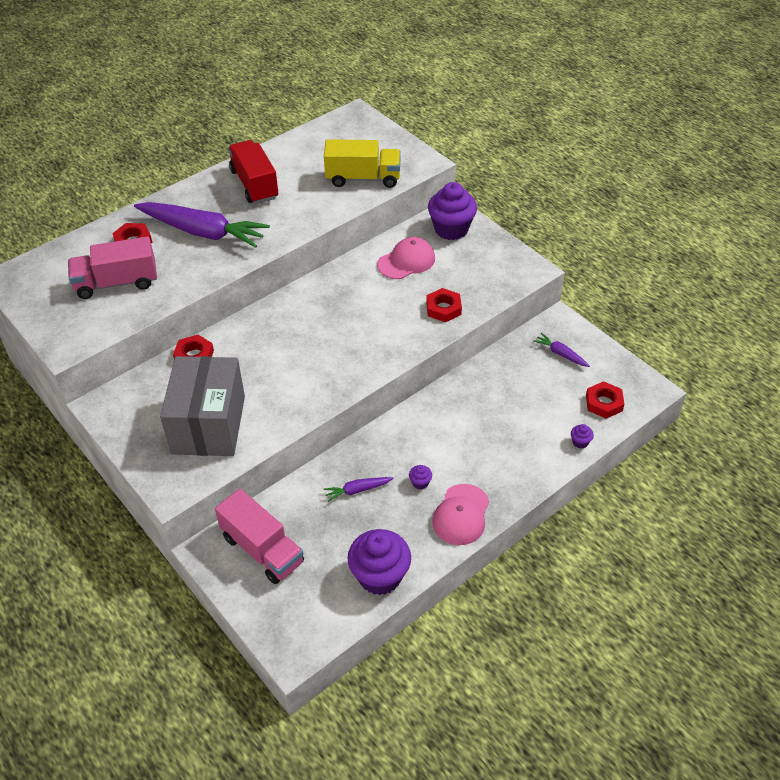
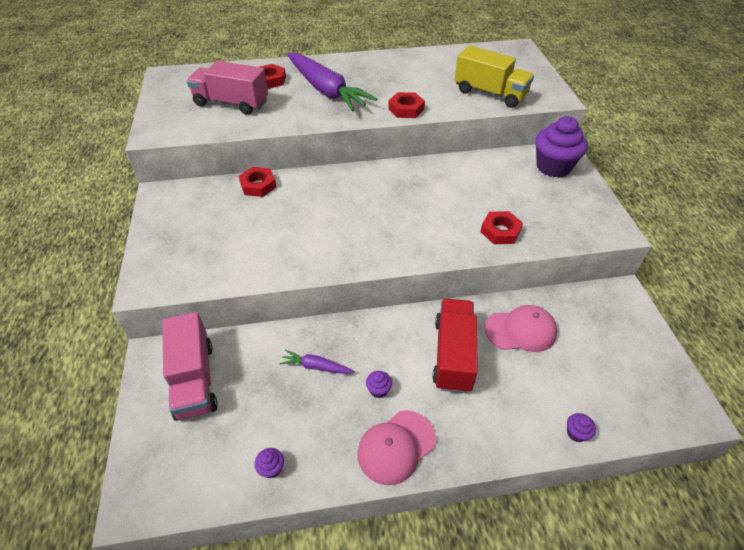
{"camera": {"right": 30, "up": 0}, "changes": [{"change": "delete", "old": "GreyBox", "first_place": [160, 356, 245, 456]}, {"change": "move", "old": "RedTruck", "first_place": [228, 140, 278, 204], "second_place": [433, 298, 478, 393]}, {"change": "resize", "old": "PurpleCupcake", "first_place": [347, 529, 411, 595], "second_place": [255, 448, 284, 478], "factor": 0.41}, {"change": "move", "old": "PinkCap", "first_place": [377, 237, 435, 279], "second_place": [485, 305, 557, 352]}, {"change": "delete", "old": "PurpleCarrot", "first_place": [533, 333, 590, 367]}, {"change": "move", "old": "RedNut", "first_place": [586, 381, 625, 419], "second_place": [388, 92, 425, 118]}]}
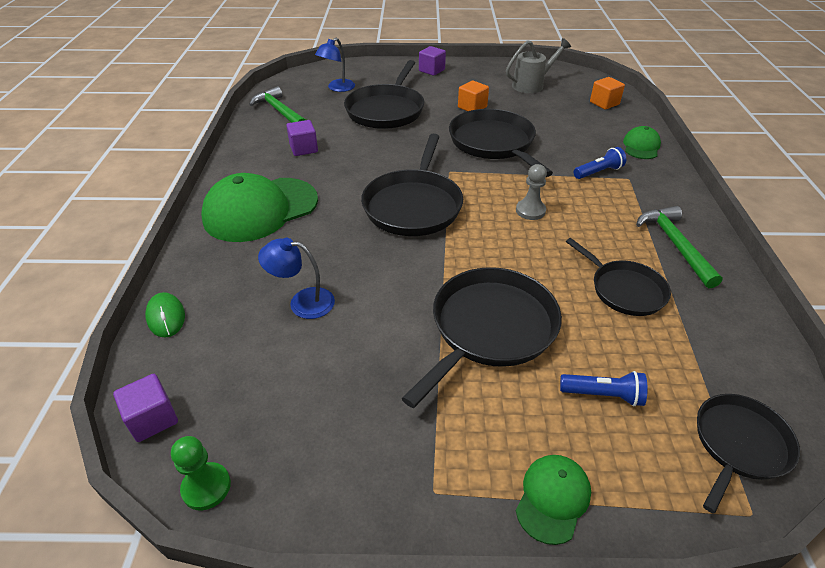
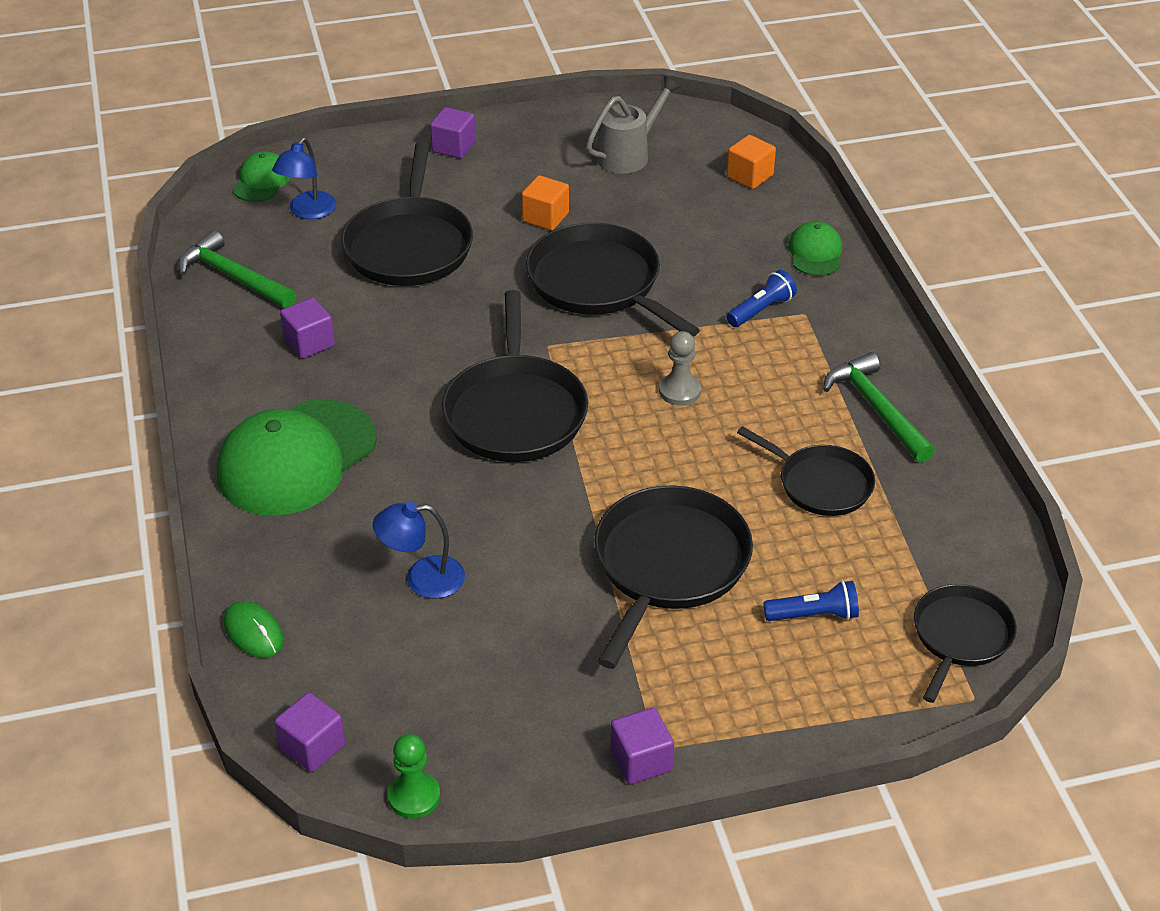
{"camera": {"right": -15, "up": 0}, "changes": [{"change": "move", "old": "GreenCap", "first_place": [516, 455, 591, 545], "second_place": [233, 151, 290, 202]}, {"change": "insert", "new": "PurpleCube", "second_place": [610, 707, 674, 784]}]}
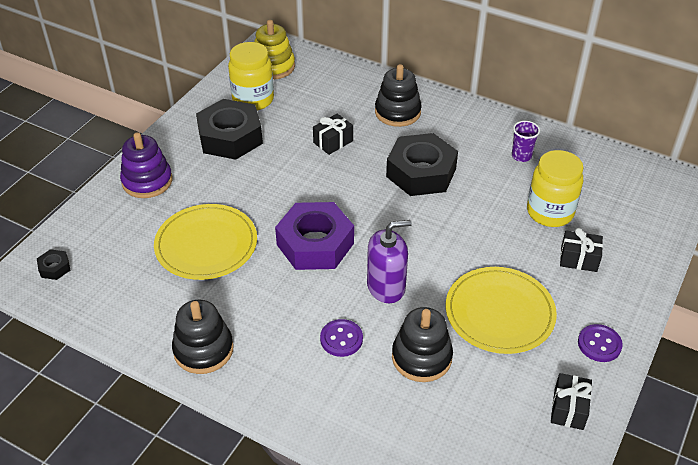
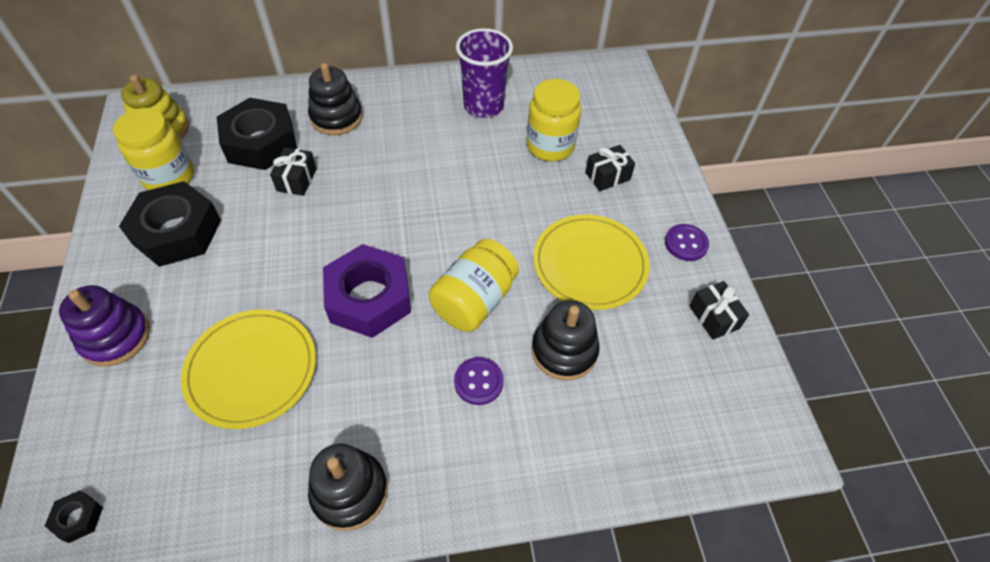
{"camera": {"right": -40, "up": 10}, "changes": [{"change": "replace", "old": "PurpleSoapDispenser", "new": "YellowJar", "first_place": [367, 220, 412, 303], "second_place": [429, 239, 519, 332]}, {"change": "move", "old": "BlackNut", "first_place": [386, 133, 458, 196], "second_place": [217, 98, 297, 170]}, {"change": "resize", "old": "PurpleCup", "first_place": [512, 121, 540, 162], "second_place": [456, 28, 513, 118], "factor": 1.92}]}
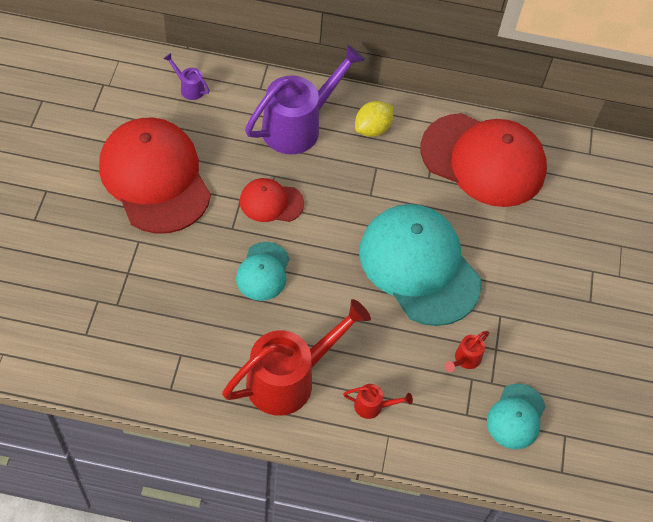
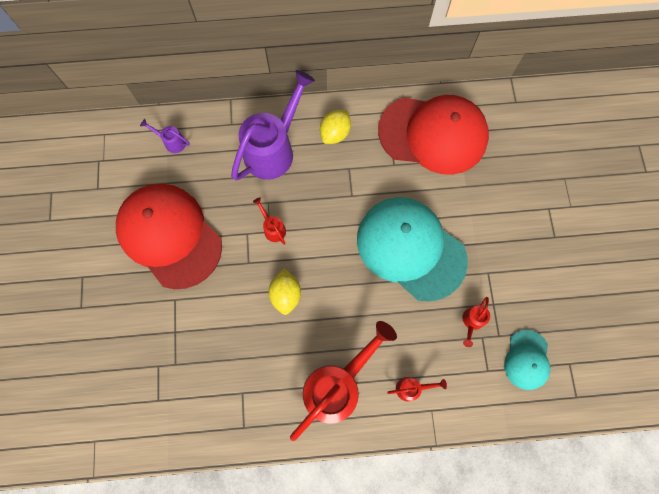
{"camera": {"right": -10, "up": 15}, "changes": [{"change": "replace", "old": "TurquoiseCap", "new": "YellowLemon", "first_place": [236, 242, 290, 301], "second_place": [268, 269, 301, 315]}, {"change": "replace", "old": "RedCap", "new": "RedWateringCan", "first_place": [240, 178, 304, 222], "second_place": [253, 197, 286, 245]}]}
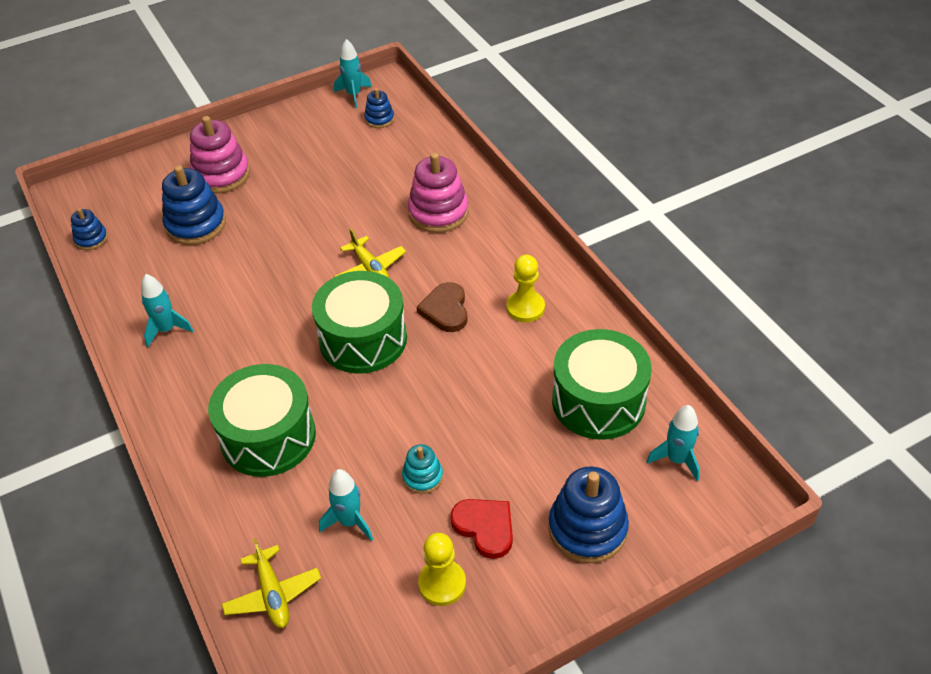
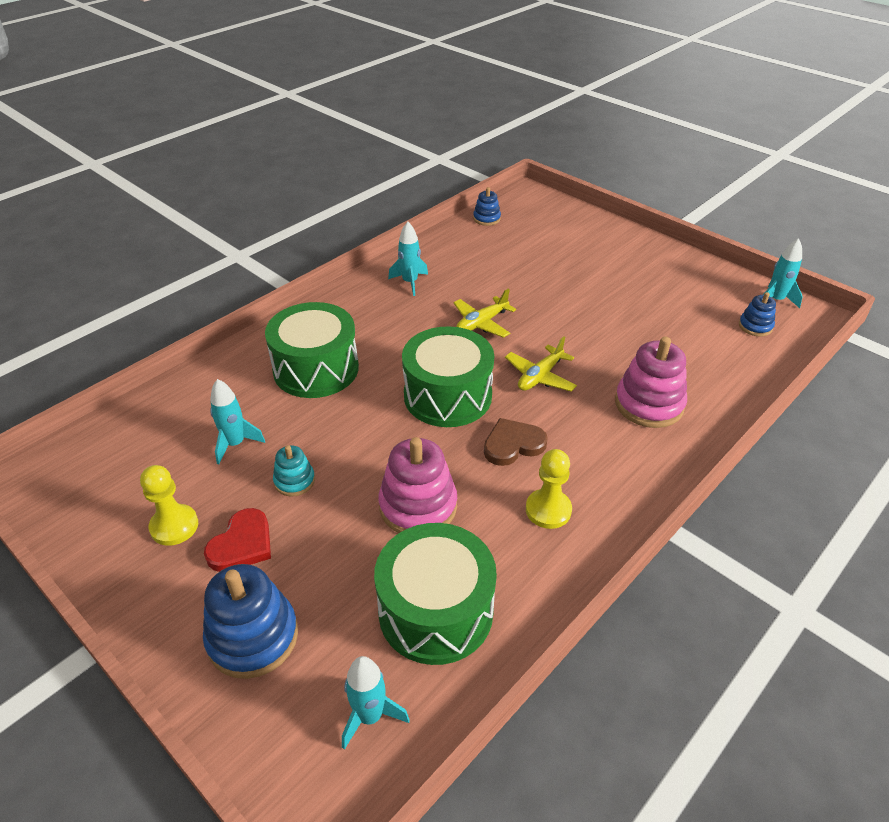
{"camera": {"right": 70, "up": -5}, "changes": [{"change": "delete", "old": "BlueStackingToy", "first_place": [162, 165, 226, 245]}, {"change": "move", "old": "PinkStackingToy", "first_place": [190, 116, 250, 193], "second_place": [378, 437, 457, 533]}, {"change": "move", "old": "YellowPlane", "first_place": [222, 538, 321, 628], "second_place": [453, 289, 516, 338]}]}
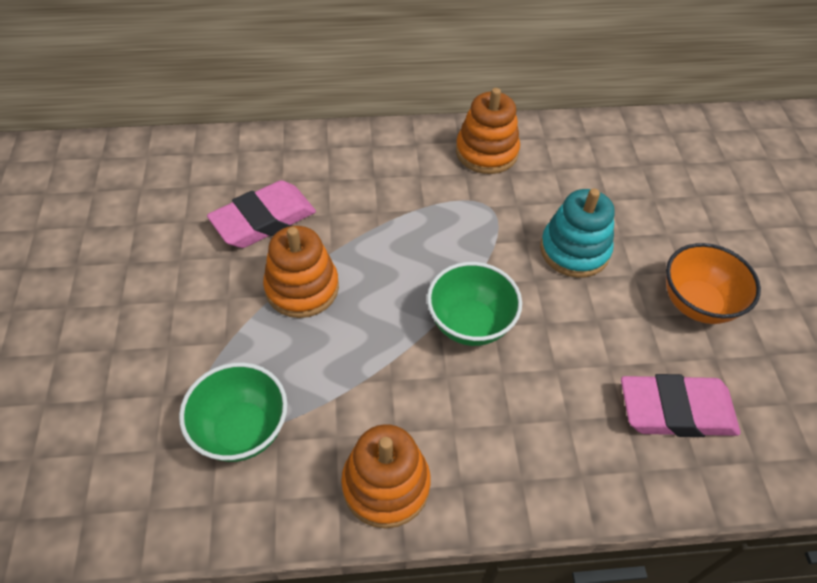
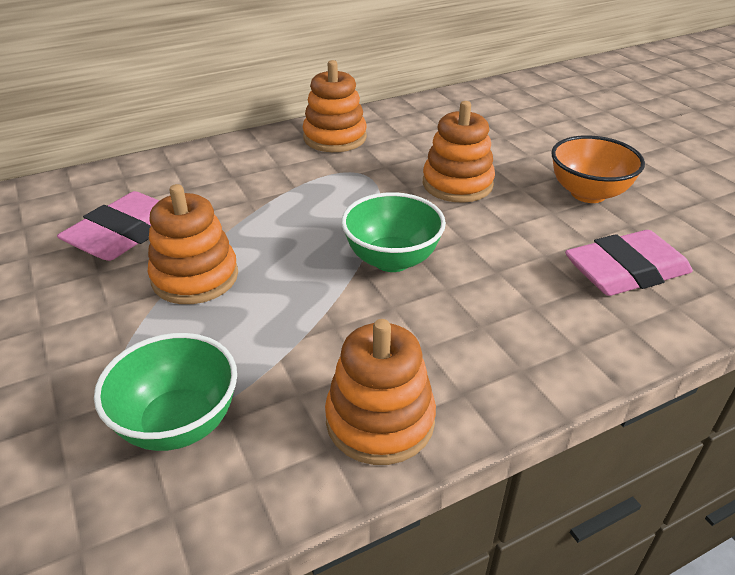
{"camera": {"right": -20, "up": -15}, "changes": [{"change": "recolor", "old": "TurquoiseStackingToy", "new": "OrangeStackingToy", "first_place": [540, 188, 615, 278], "second_place": [423, 101, 495, 203]}]}
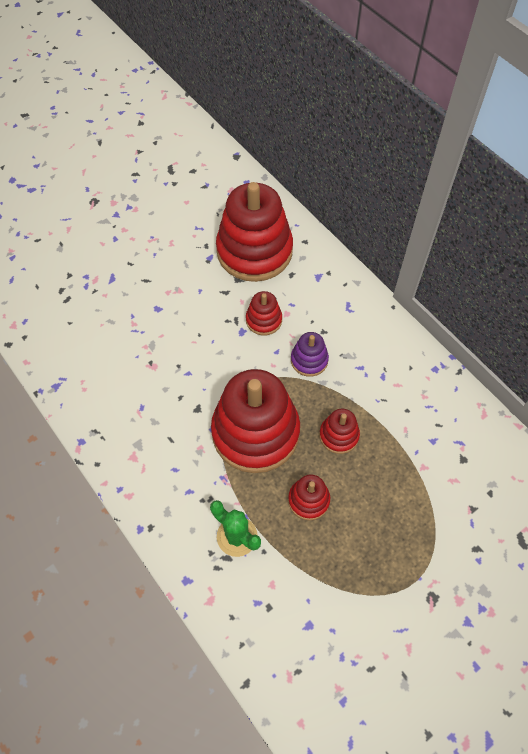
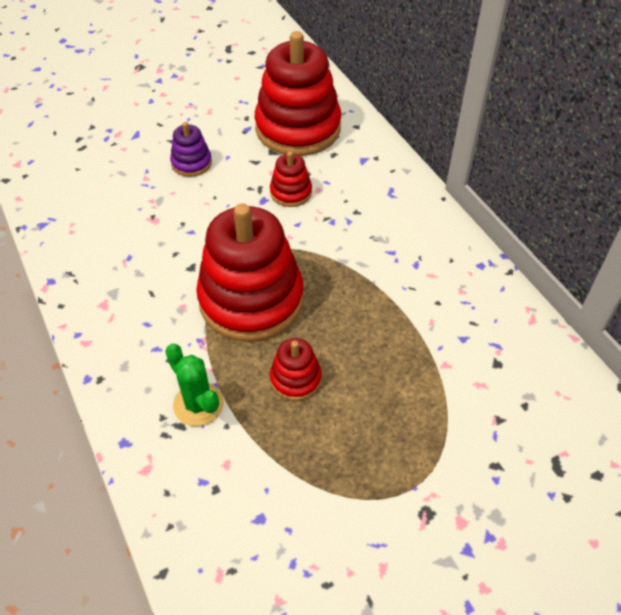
{"camera": {"right": 10, "up": -10}, "changes": [{"change": "move", "old": "PurpleStackingToy", "first_place": [291, 332, 329, 377], "second_place": [170, 122, 212, 177]}, {"change": "delete", "old": "RedStackingToy", "first_place": [319, 409, 360, 454]}]}
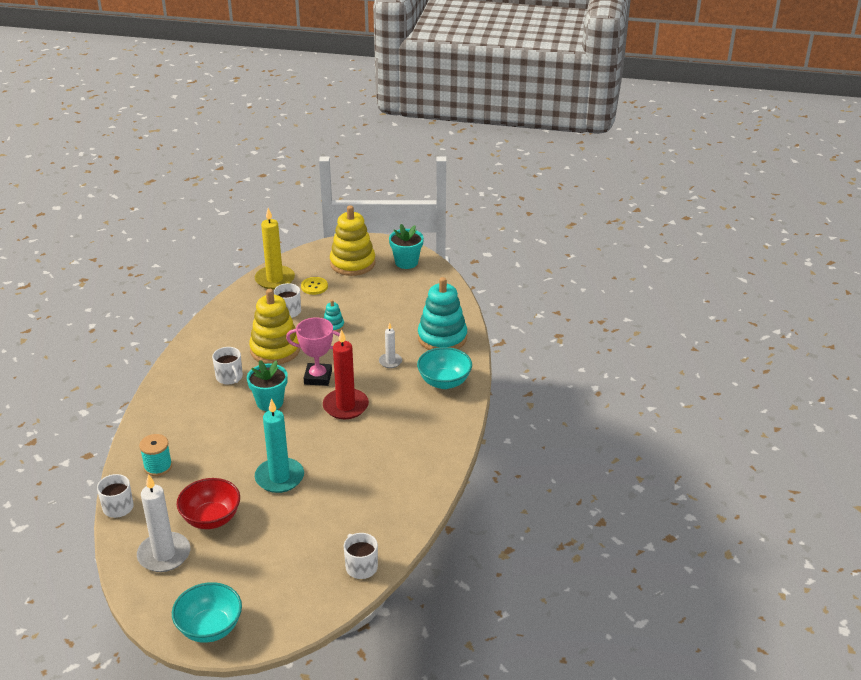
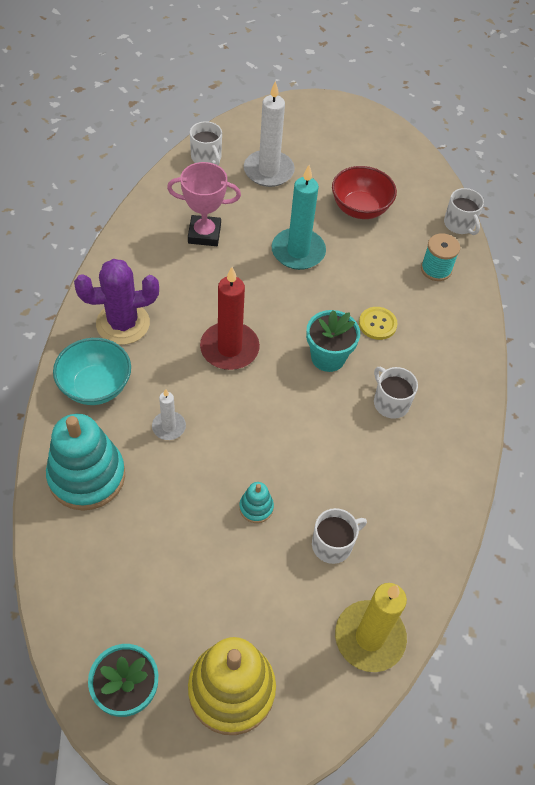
{"camera": {"right": 175, "up": 20}, "changes": [{"change": "move", "old": "WhiteCandle", "first_place": [137, 474, 190, 572], "second_place": [244, 81, 295, 187]}, {"change": "delete", "old": "TurquoiseBowl", "first_place": [172, 582, 242, 643]}, {"change": "delete", "old": "YellowStackingToy", "first_place": [249, 289, 300, 365]}, {"change": "move", "old": "PinkTrophy", "first_place": [286, 318, 340, 386], "second_place": [167, 162, 241, 246]}, {"change": "move", "old": "YellowButton", "first_place": [301, 277, 328, 295], "second_place": [359, 307, 397, 340]}, {"change": "insert", "new": "PurpleCactus", "second_place": [74, 259, 159, 345]}]}
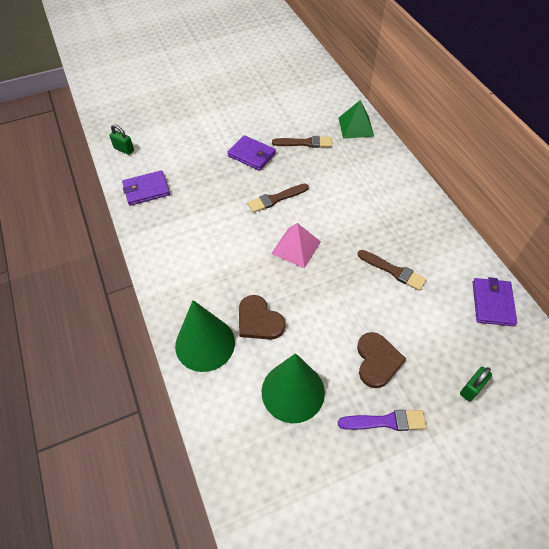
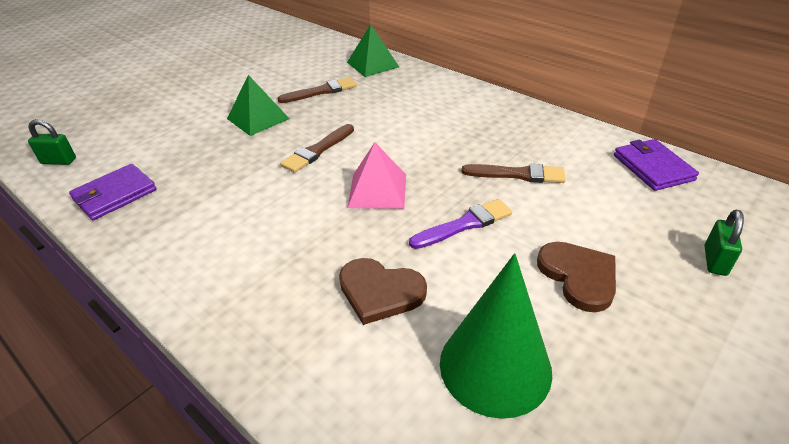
{"camera": {"right": -25, "up": -15}, "changes": [{"change": "delete", "old": "GreenCone", "first_place": [175, 300, 235, 372]}, {"change": "replace", "old": "PurpleWallet", "new": "GreenPyramid", "first_place": [227, 135, 276, 171], "second_place": [227, 75, 290, 136]}, {"change": "move", "old": "PurpleBrush", "first_place": [338, 410, 426, 431], "second_place": [409, 199, 512, 249]}]}
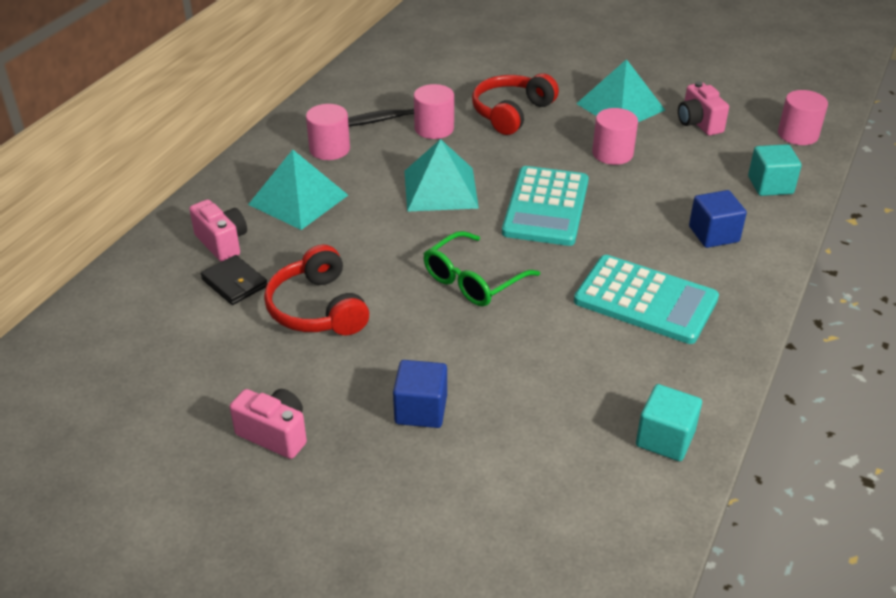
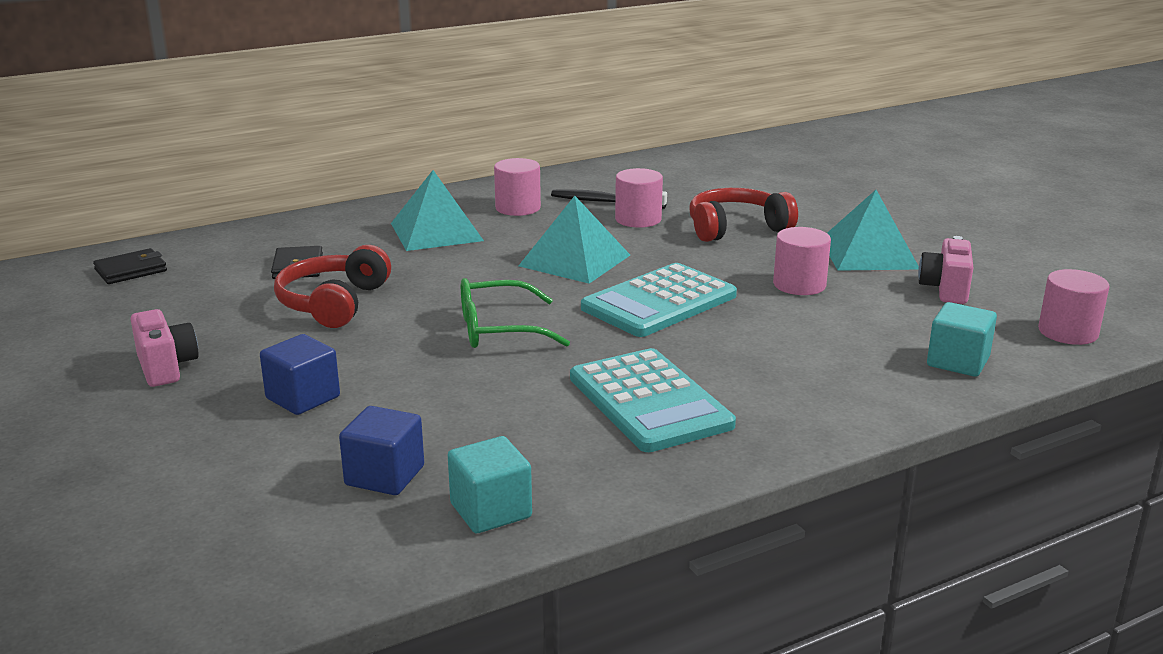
{"camera": {"right": 35, "up": -15}, "changes": [{"change": "delete", "old": "PinkCamera", "first_place": [189, 199, 247, 262]}, {"change": "move", "old": "BlueCube", "first_place": [689, 190, 747, 248], "second_place": [339, 406, 424, 495]}, {"change": "insert", "new": "BlackWallet", "second_place": [93, 248, 167, 284]}]}
